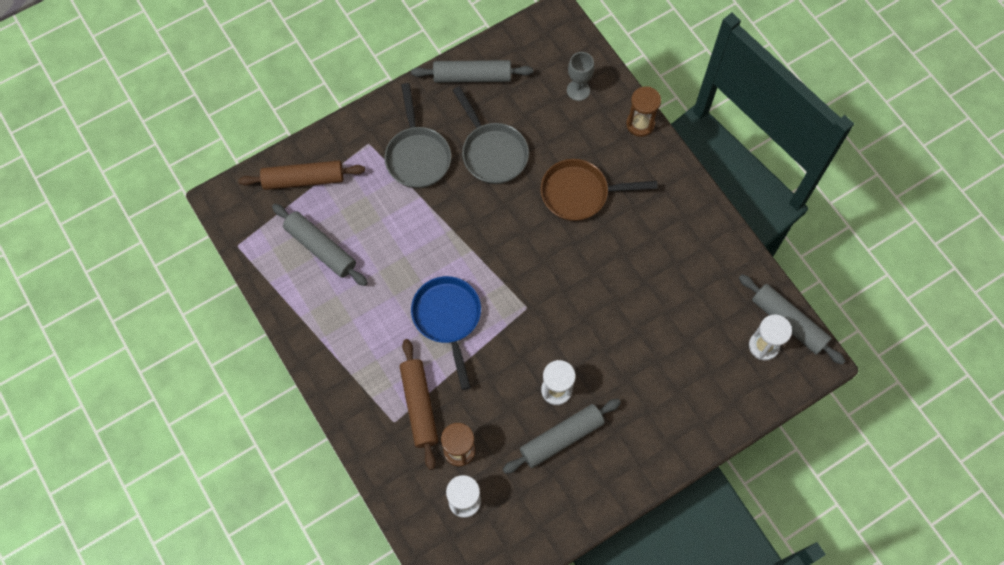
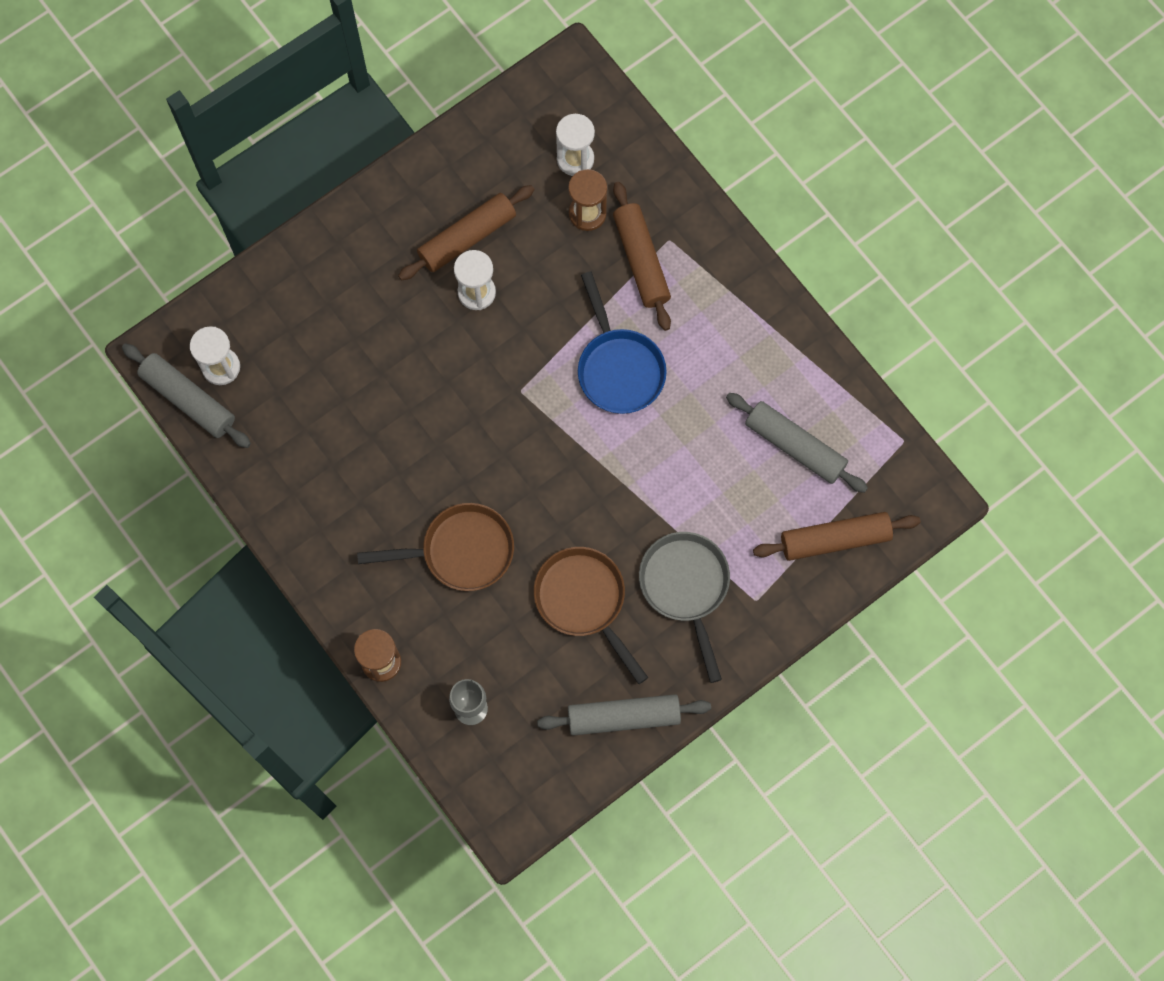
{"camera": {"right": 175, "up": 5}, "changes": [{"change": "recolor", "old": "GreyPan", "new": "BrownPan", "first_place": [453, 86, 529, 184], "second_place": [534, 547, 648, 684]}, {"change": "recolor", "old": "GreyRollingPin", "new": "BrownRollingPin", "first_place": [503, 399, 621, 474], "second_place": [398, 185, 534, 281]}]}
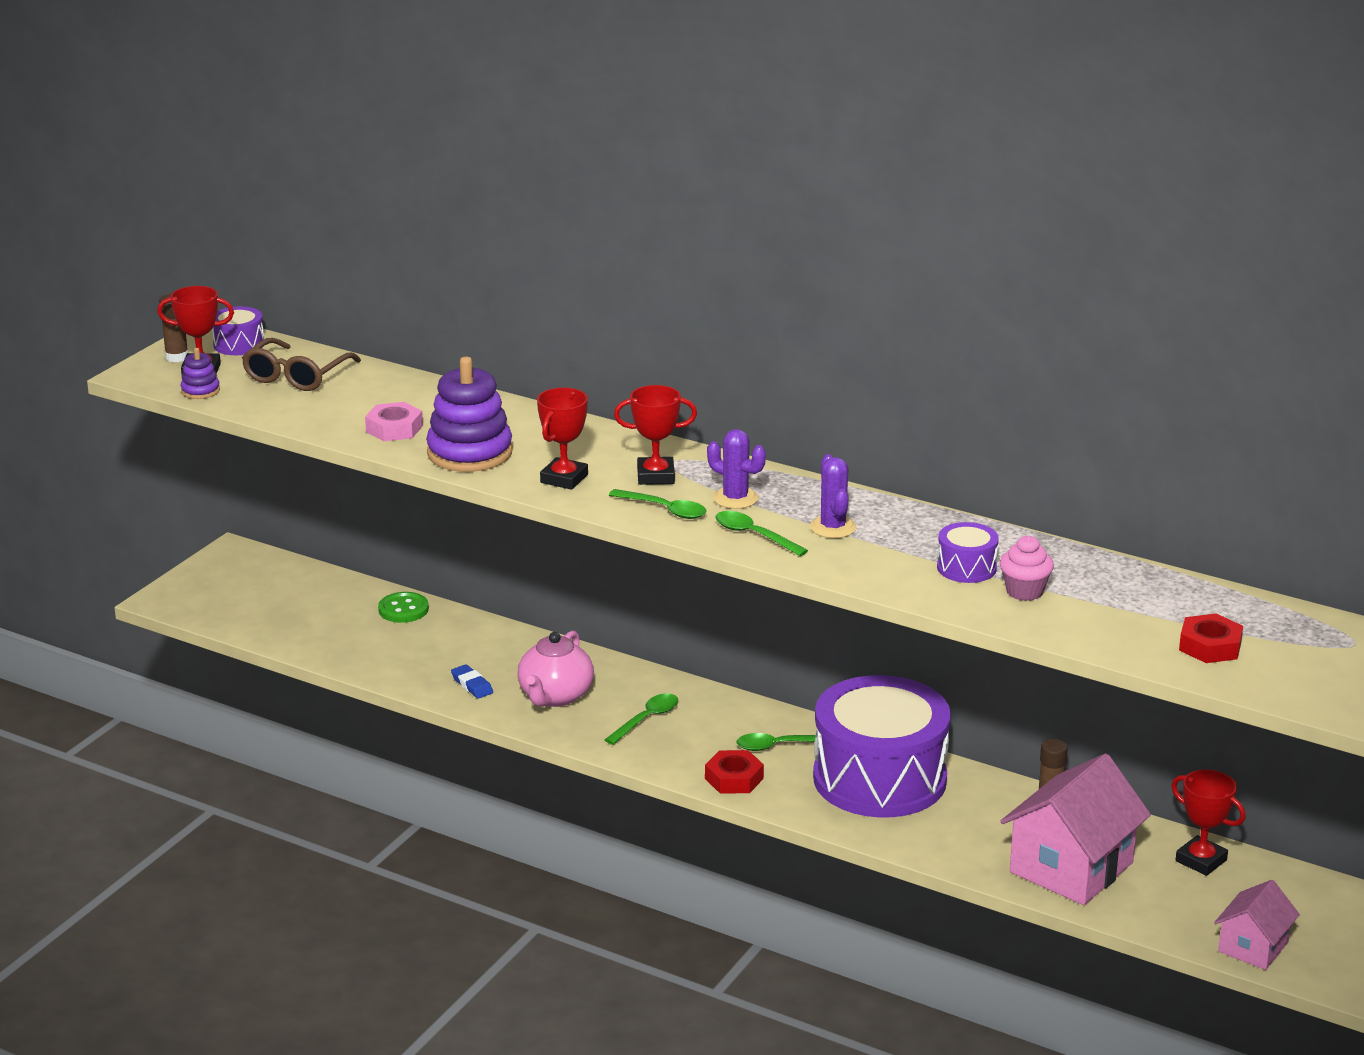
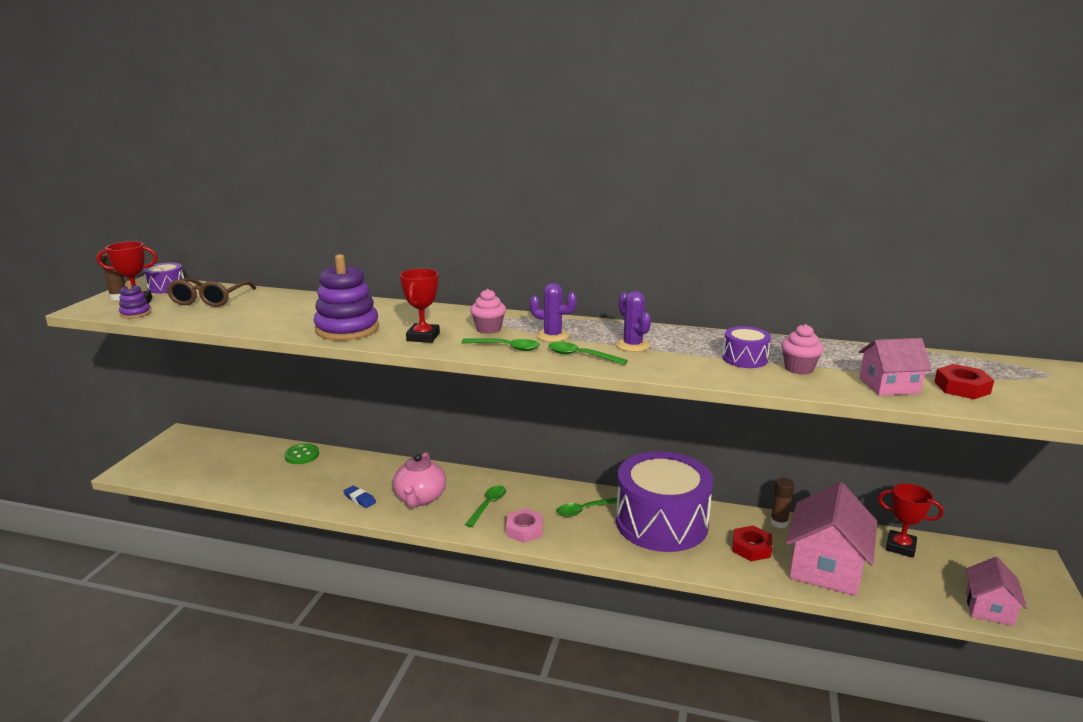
{"camera": {"right": -15, "up": -5}, "changes": [{"change": "move", "old": "PinkNut", "first_place": [365, 402, 423, 441], "second_place": [506, 508, 543, 543]}, {"change": "replace", "old": "RedTrophy", "new": "PinkCupcake", "first_place": [614, 385, 697, 485], "second_place": [470, 289, 506, 334]}, {"change": "move", "old": "RedNut", "first_place": [705, 750, 764, 793], "second_place": [732, 526, 772, 561]}, {"change": "insert", "new": "PinkHouse", "second_place": [859, 338, 932, 396]}]}
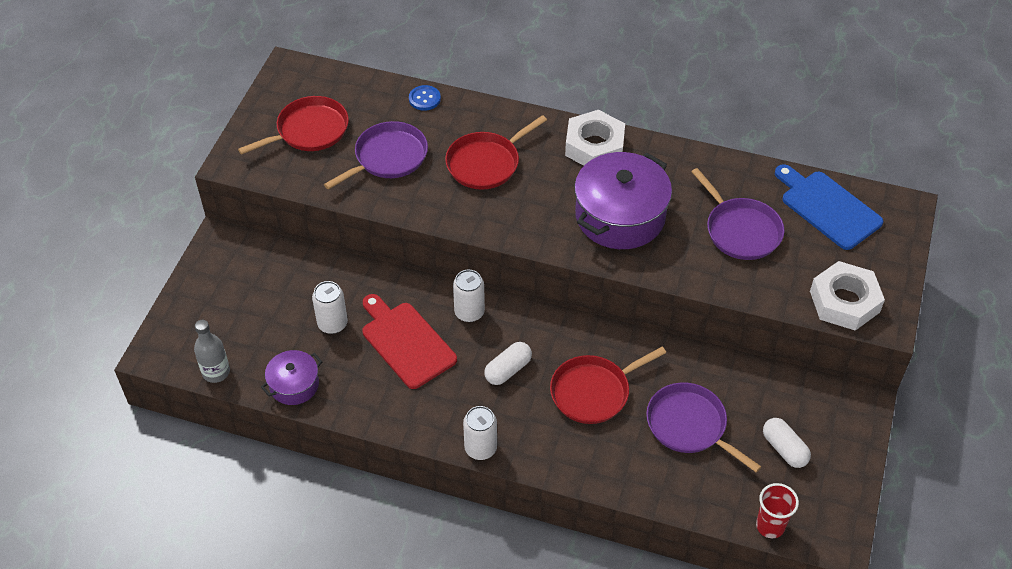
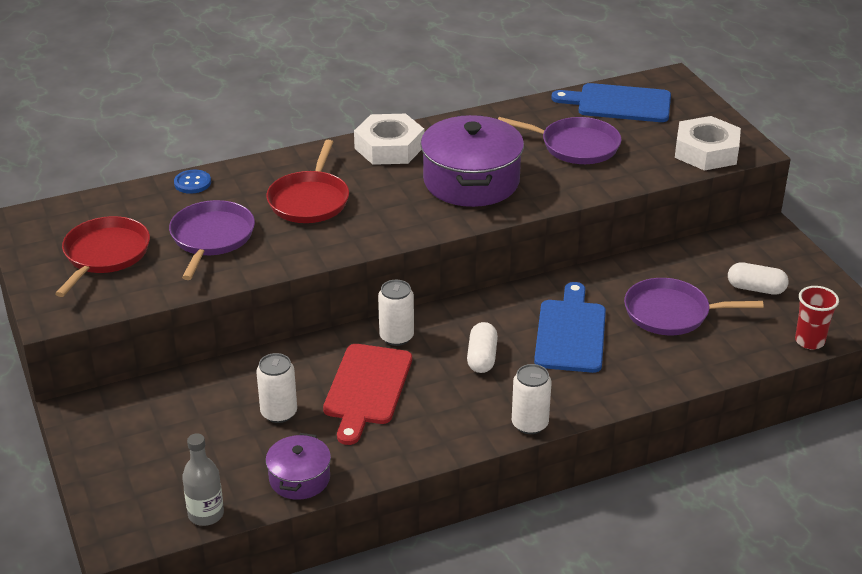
{"camera": {"right": -40, "up": -15}, "changes": [{"change": "rotate", "old": "RedCuttingBoard", "first_place": [362, 294, 457, 389], "second_place": [323, 344, 412, 445], "degrees": -90}, {"change": "replace", "old": "RedPan", "new": "BlueCuttingBoard", "first_place": [550, 347, 666, 424], "second_place": [534, 282, 606, 373]}]}
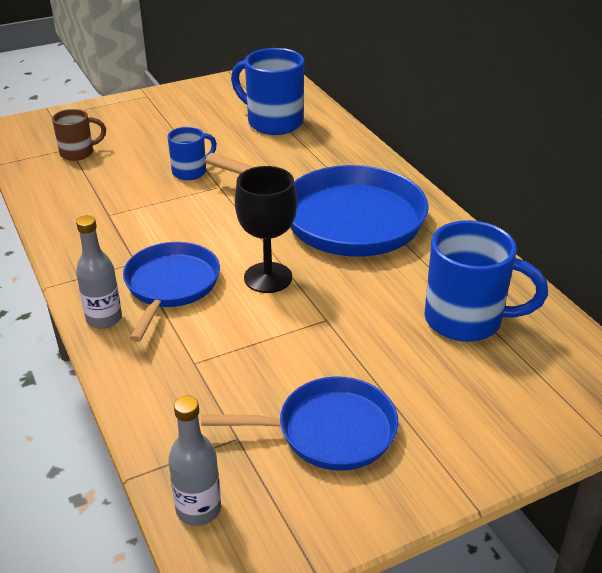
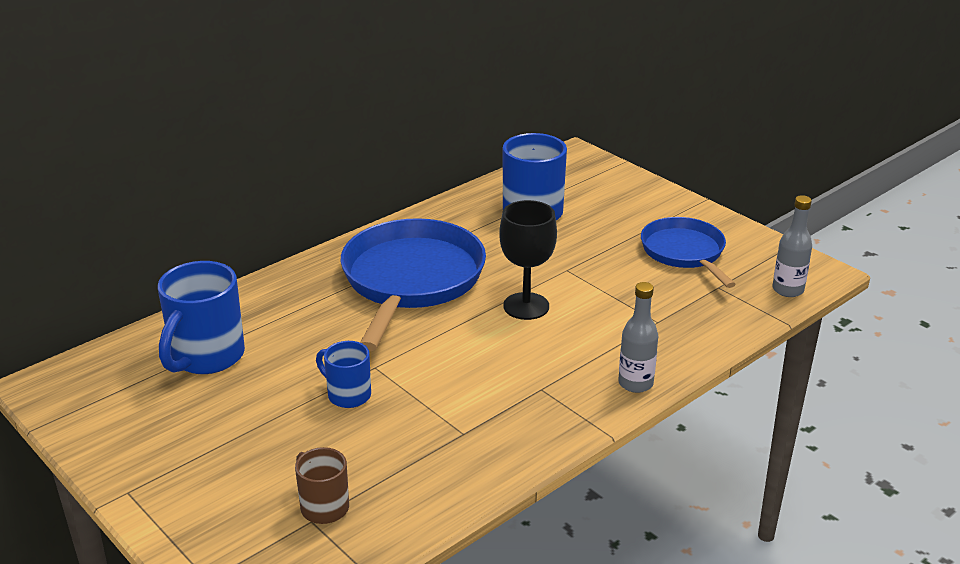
{"camera": {"right": -105, "up": -5}, "changes": [{"change": "delete", "old": "BluePan", "first_place": [123, 242, 220, 342]}]}
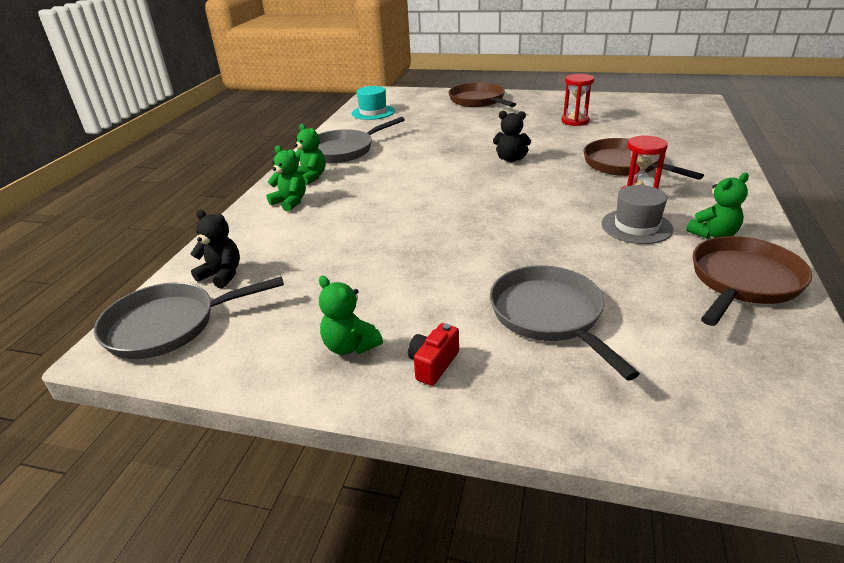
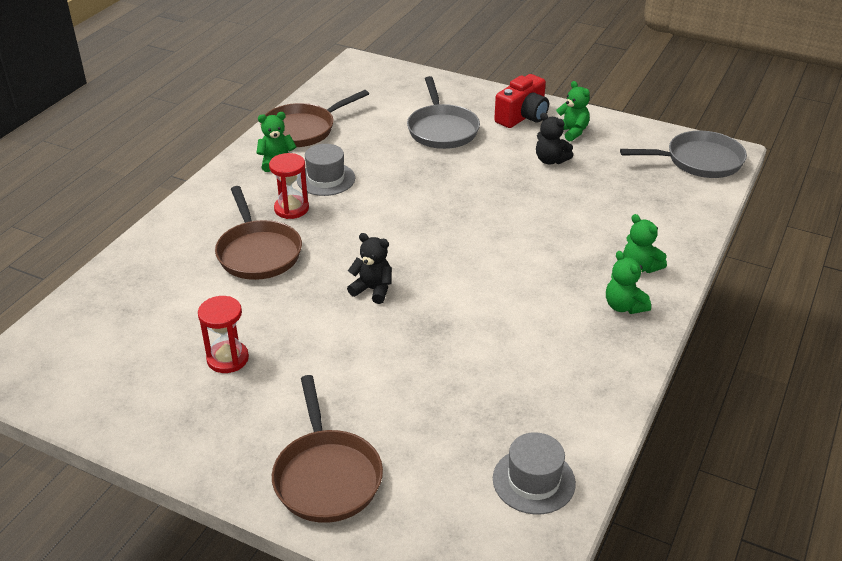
{"camera": {"right": -170, "up": 5}, "changes": [{"change": "move", "old": "BlackTeddyBear", "first_place": [190, 209, 240, 288], "second_place": [536, 113, 573, 164]}, {"change": "delete", "old": "GreyPan", "first_place": [318, 117, 405, 163]}, {"change": "recolor", "old": "TurquoiseHat", "new": "GreyHat", "first_place": [352, 86, 395, 120], "second_place": [493, 432, 576, 515]}, {"change": "resize", "old": "RedCamera", "first_place": [408, 323, 459, 386], "second_place": [494, 74, 549, 128], "factor": 1.73}]}
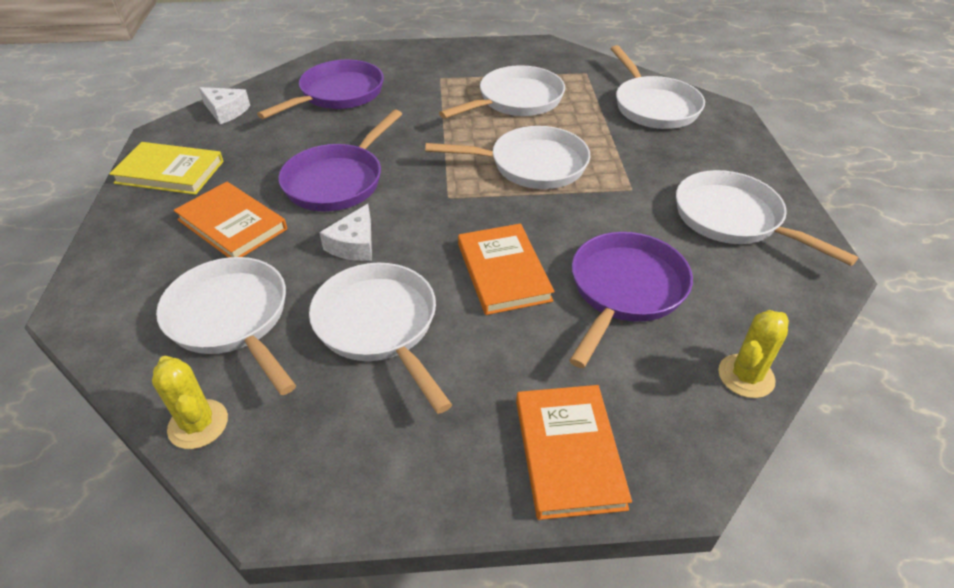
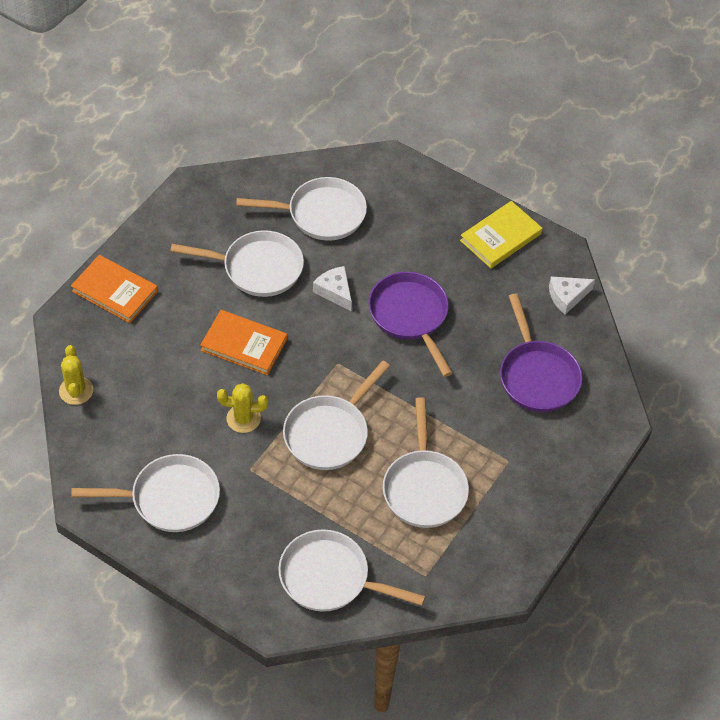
{"camera": {"right": 125, "up": 10}, "changes": [{"change": "move", "old": "YellowCactus", "first_place": [152, 356, 228, 449], "second_place": [217, 383, 268, 433]}, {"change": "delete", "old": "OrangeBook", "first_place": [174, 182, 287, 257]}, {"change": "delete", "old": "PurplePan", "first_place": [569, 232, 693, 368]}]}
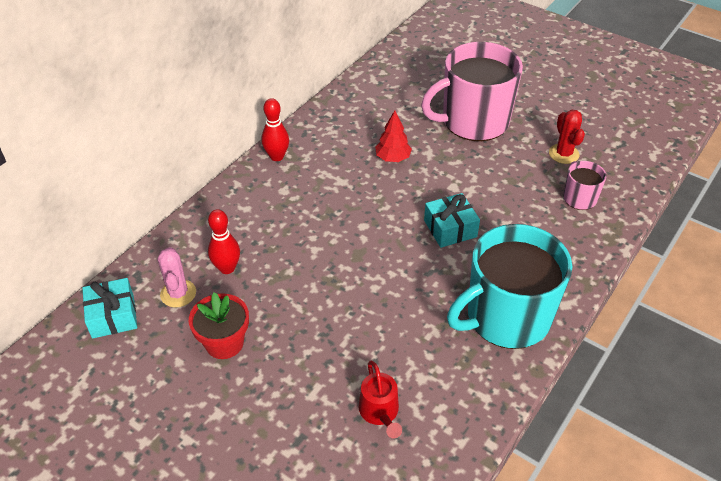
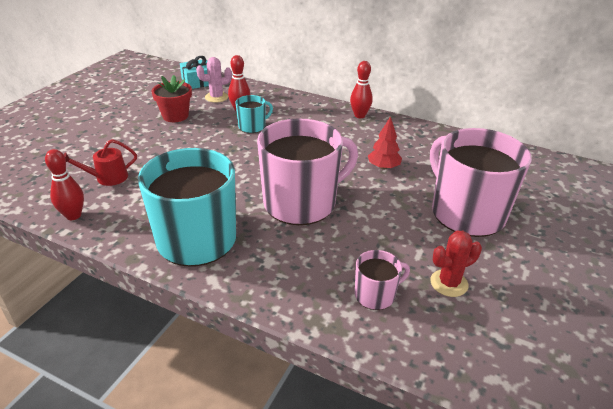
{"camera": {"right": 80, "up": -10}, "changes": [{"change": "replace", "old": "TurquoiseGift", "new": "PinkMug", "first_place": [424, 193, 480, 248], "second_place": [257, 118, 358, 225]}, {"change": "insert", "new": "RedBowlingPin", "second_place": [45, 149, 84, 220]}, {"change": "insert", "new": "TurquoiseMug", "second_place": [235, 95, 273, 133]}]}
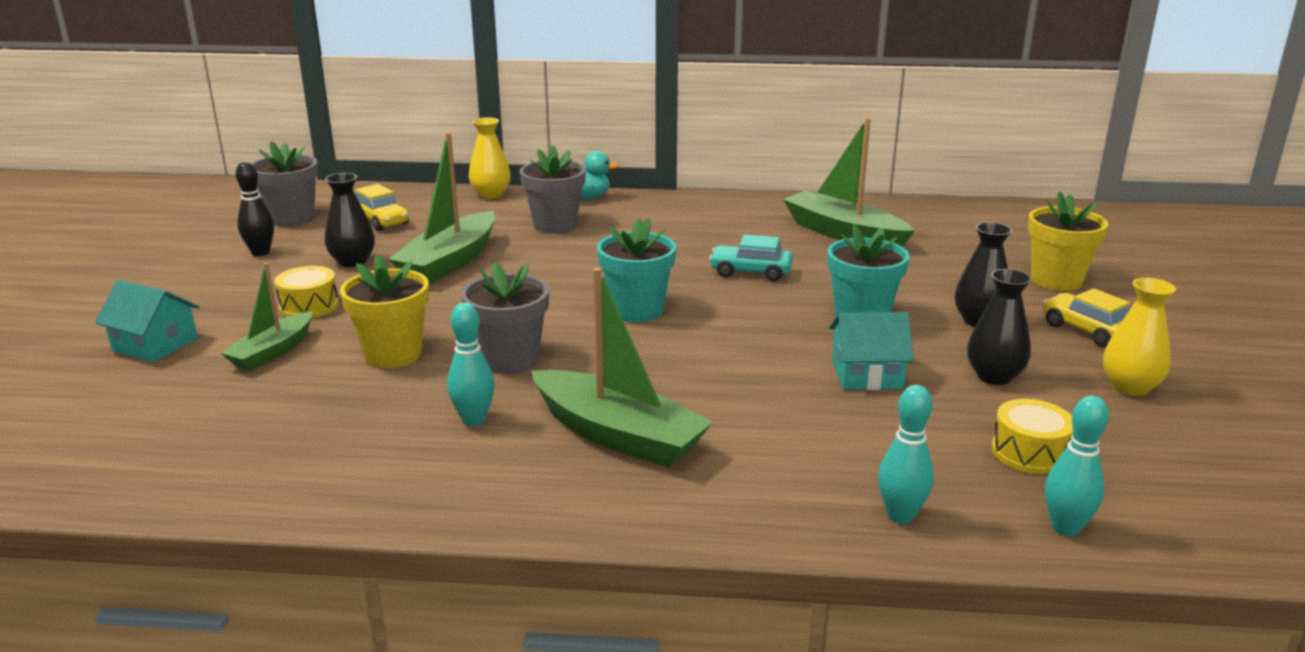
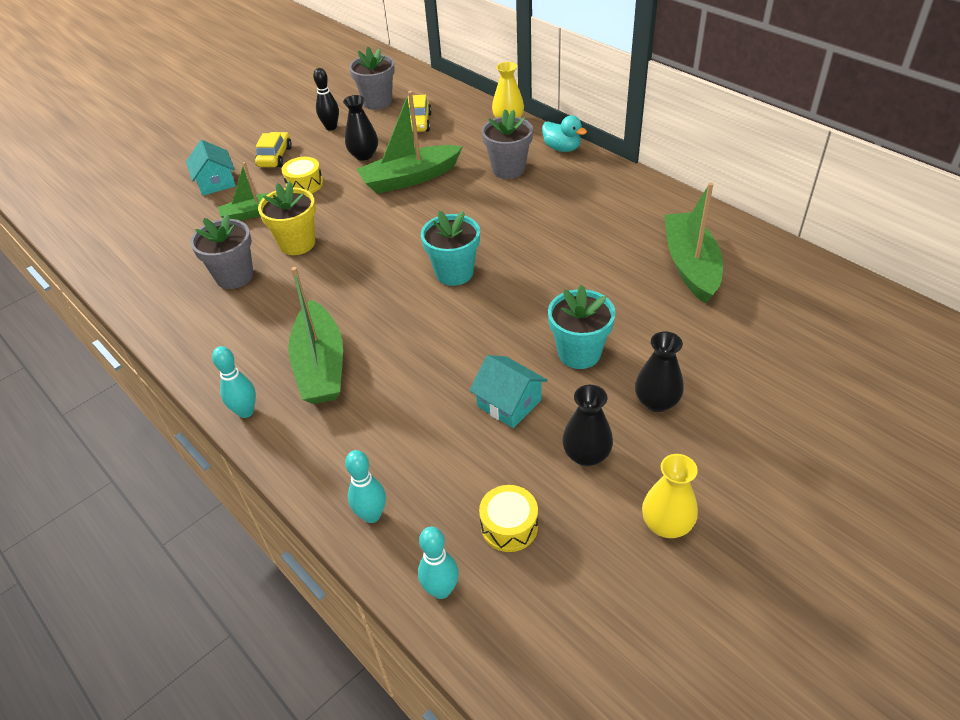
{"camera": {"right": 45, "up": 20}, "changes": [{"change": "move", "old": "TurquoiseBowlingPin", "first_place": [447, 302, 495, 426], "second_place": [212, 346, 256, 418]}, {"change": "move", "old": "GreyFlowerPot", "first_place": [461, 262, 549, 374], "second_place": [190, 214, 253, 289]}, {"change": "delete", "old": "TurquoiseCar", "first_place": [709, 234, 793, 281]}, {"change": "delete", "old": "YellowFlowerPot", "first_place": [1028, 191, 1108, 291]}, {"change": "move", "old": "YellowCar", "first_place": [1043, 288, 1130, 347], "second_place": [255, 132, 292, 167]}]}
